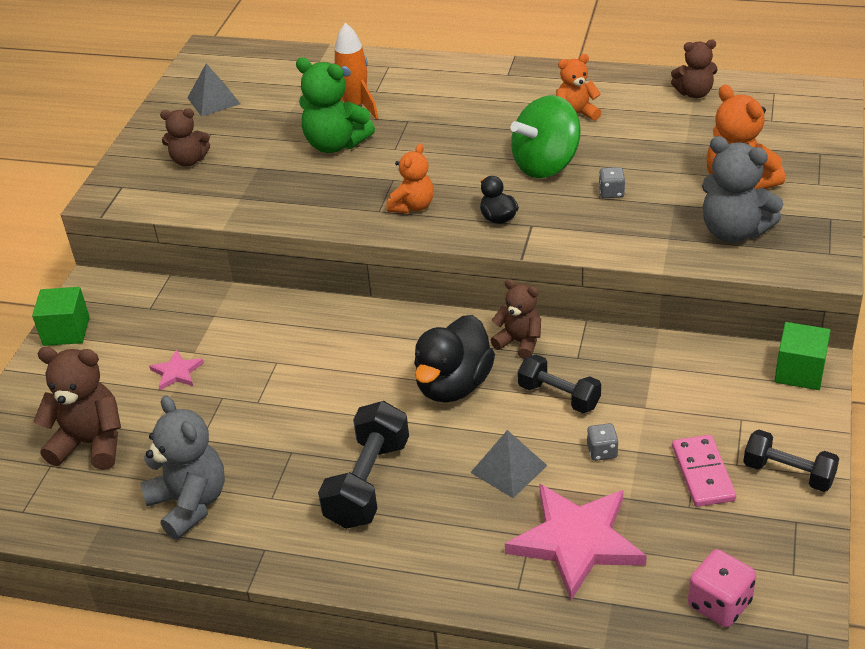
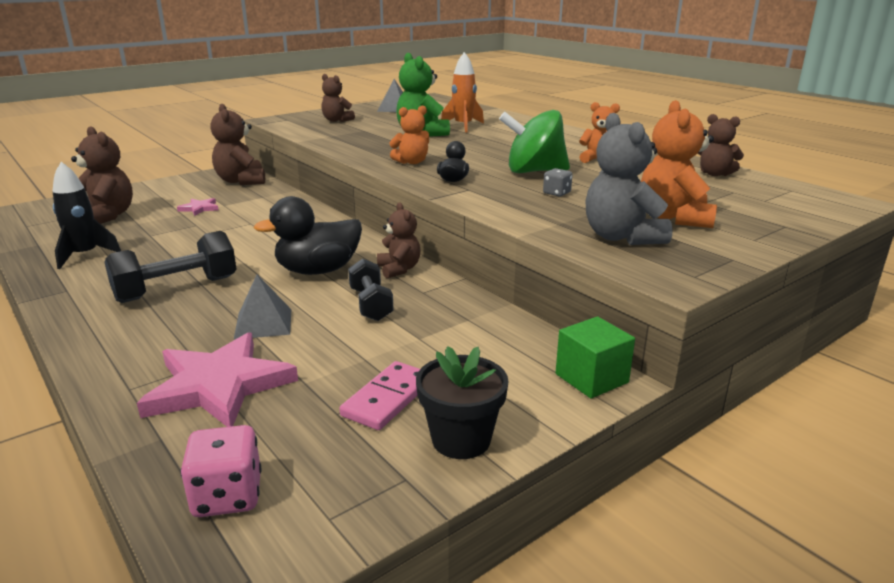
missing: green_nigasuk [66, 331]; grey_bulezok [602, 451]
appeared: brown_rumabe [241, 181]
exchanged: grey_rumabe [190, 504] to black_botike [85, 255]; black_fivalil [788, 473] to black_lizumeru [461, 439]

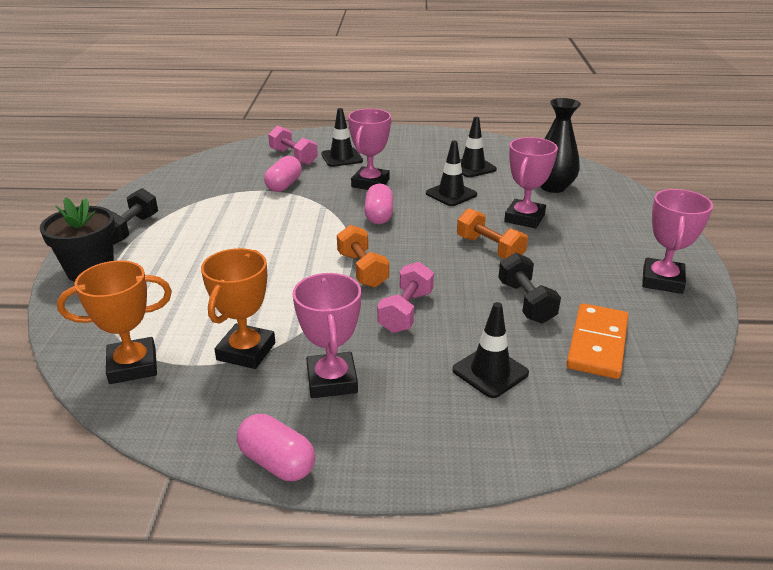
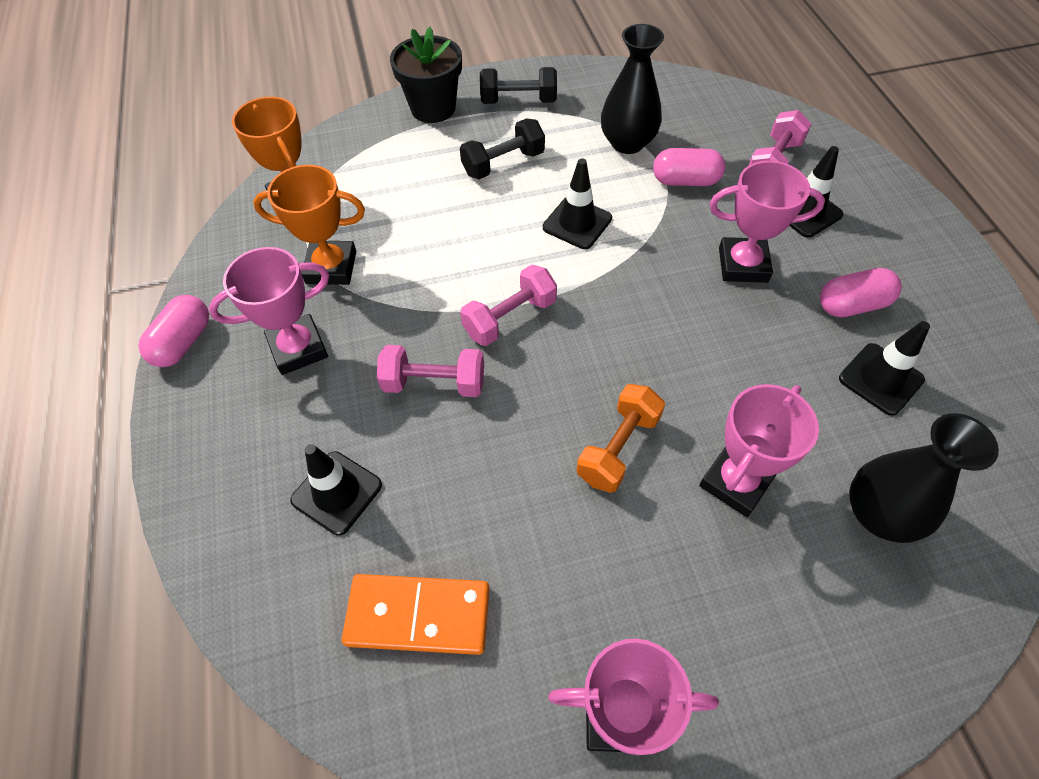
appeared: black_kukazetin [627, 143]
relocated: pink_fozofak [379, 216] to [852, 305]; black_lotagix [451, 194] to [577, 223]; black_fivalil [526, 302] to [503, 163]
colour: orange_fivalil [362, 270] to pink_fivalil [510, 318]
spun: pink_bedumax [524, 218] = [736, 482] 60 degrees counterclockwise

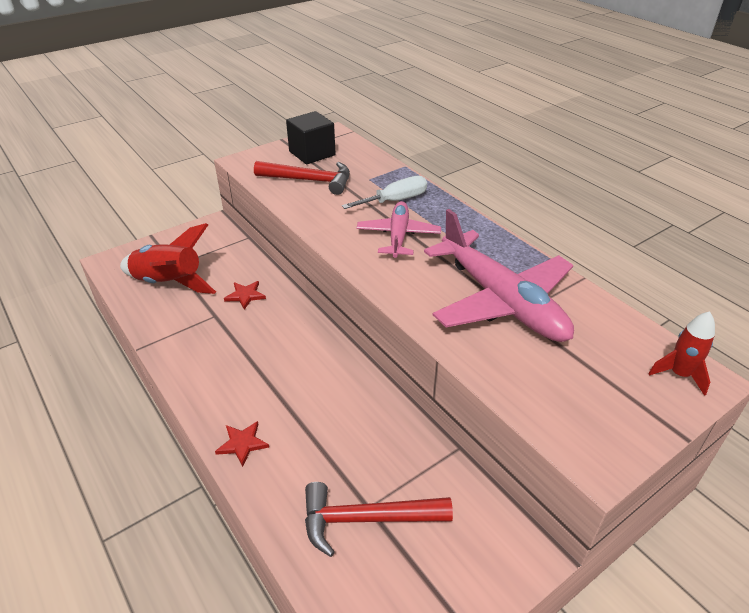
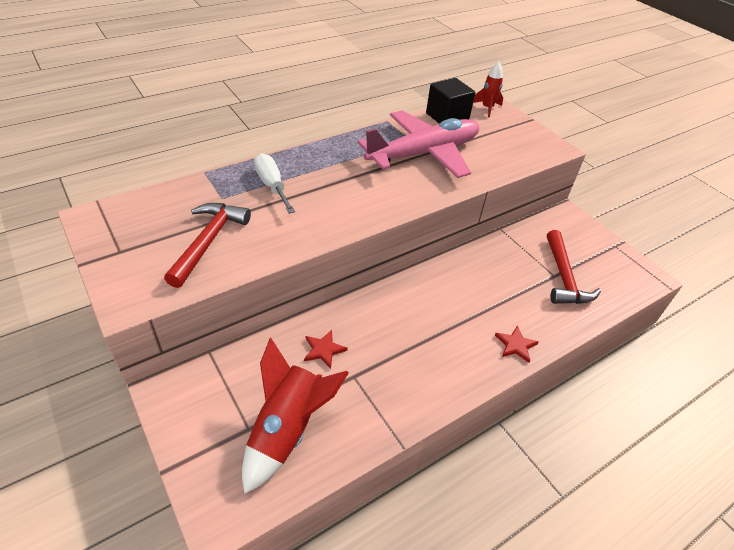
missing: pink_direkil [398, 236]
relocated: black_nigasuk [312, 153] to [447, 117]

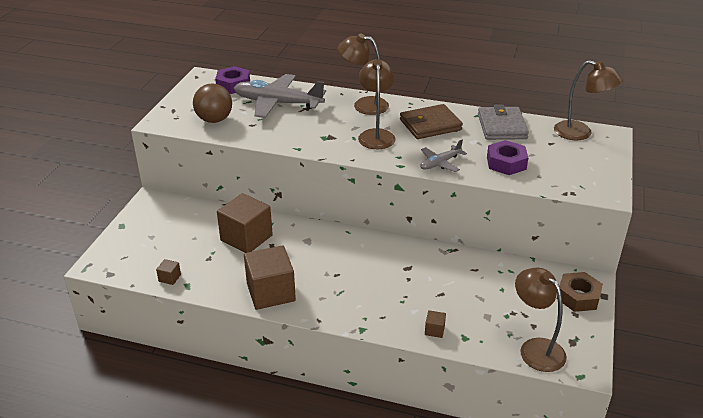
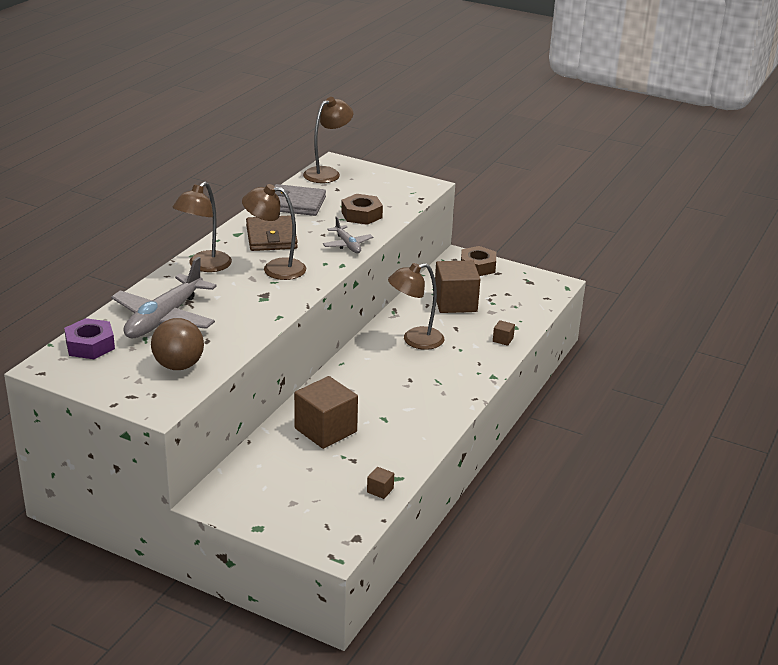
relocated: brown_nigasuk [271, 292] to [455, 303]; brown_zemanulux [535, 348] to [415, 340]
colour: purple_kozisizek [506, 163] to brown_kozisizek [361, 215]

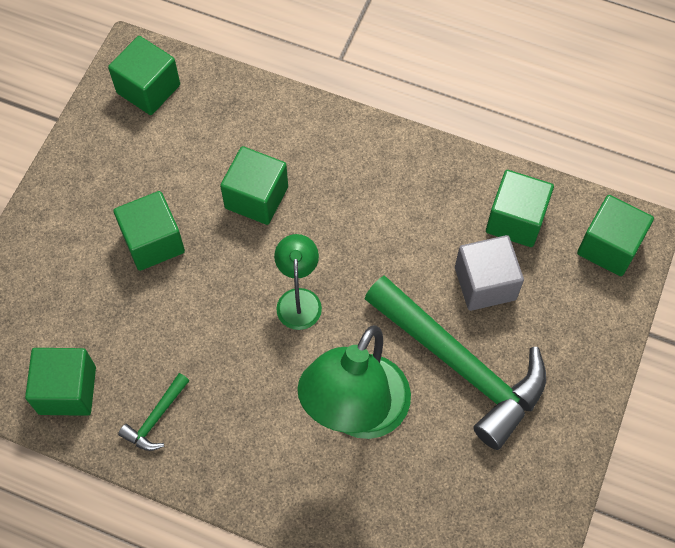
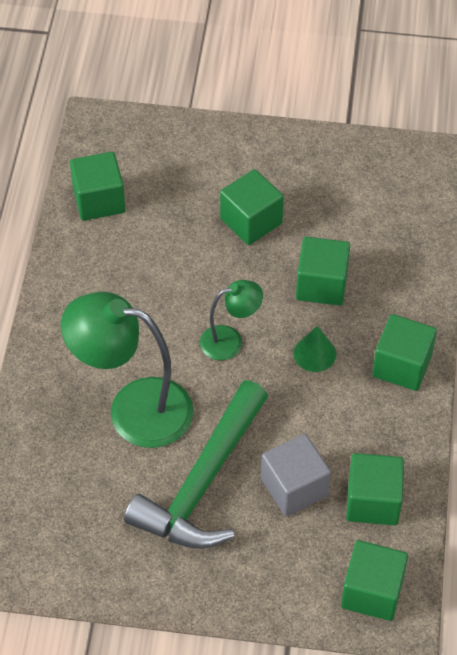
missing: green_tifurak [156, 418]
appeared: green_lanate [314, 353]
relocated: green_nigasuk [148, 89] to [402, 365]

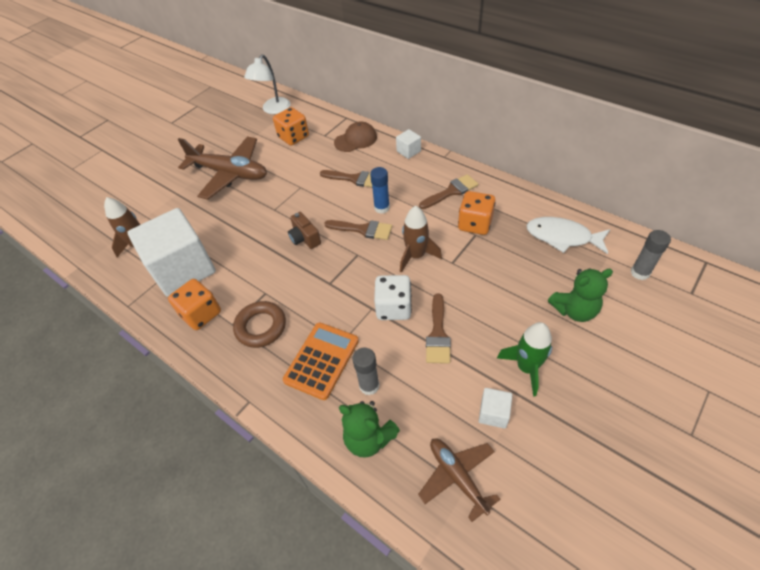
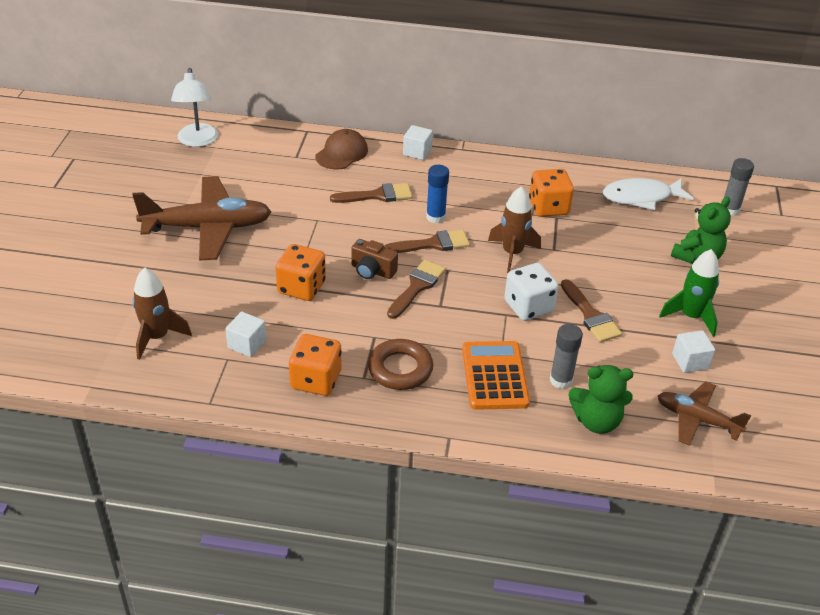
relocated: orange_bulezok [293, 137] to [301, 287]; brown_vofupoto [451, 191] to [417, 287]
size: white_nigasuk [183, 269] = [247, 344] x0.40

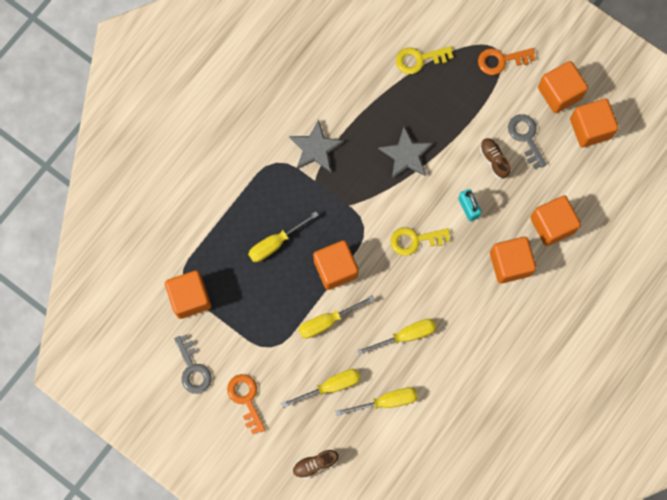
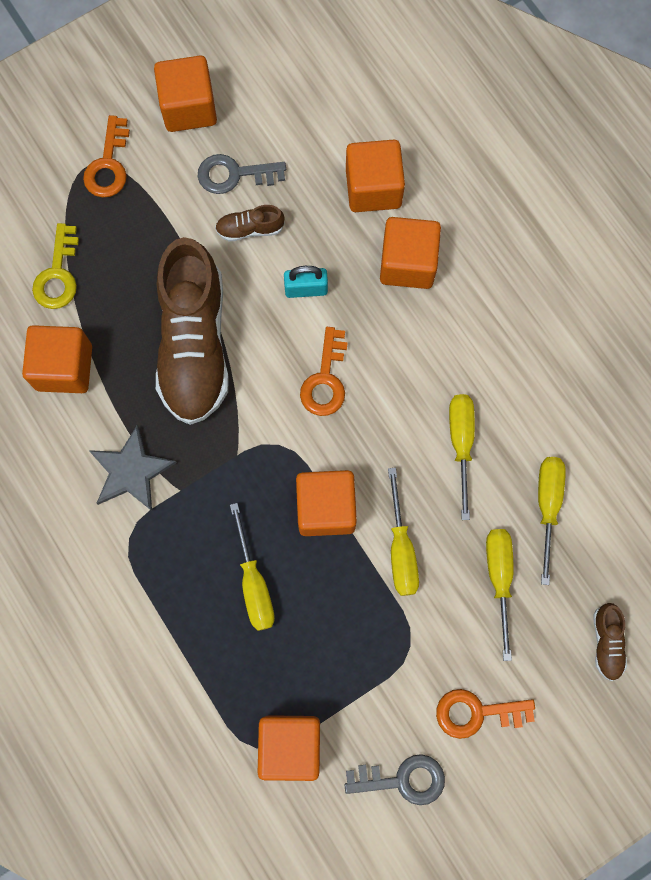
relocated: orange_nigasuk [590, 128] to [64, 367]
exchanged: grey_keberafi [406, 155] to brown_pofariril [194, 345]
colour: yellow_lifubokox [415, 240] to orange_lifubokox [325, 379]

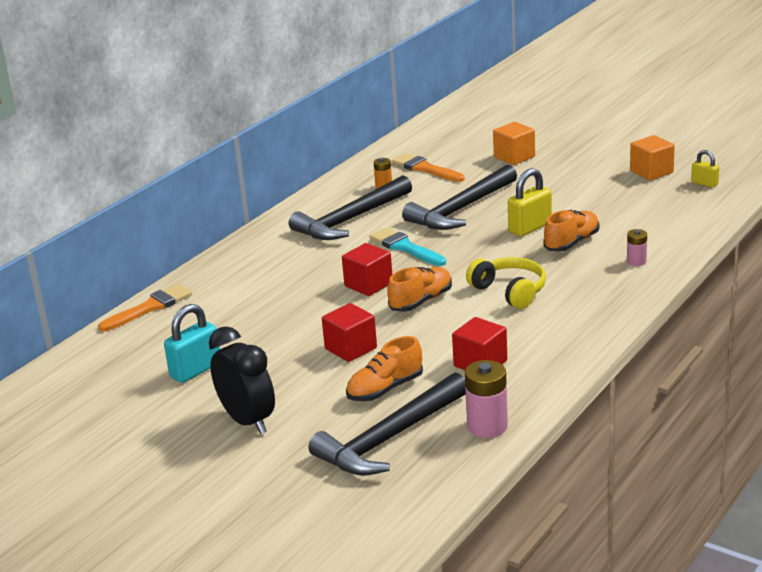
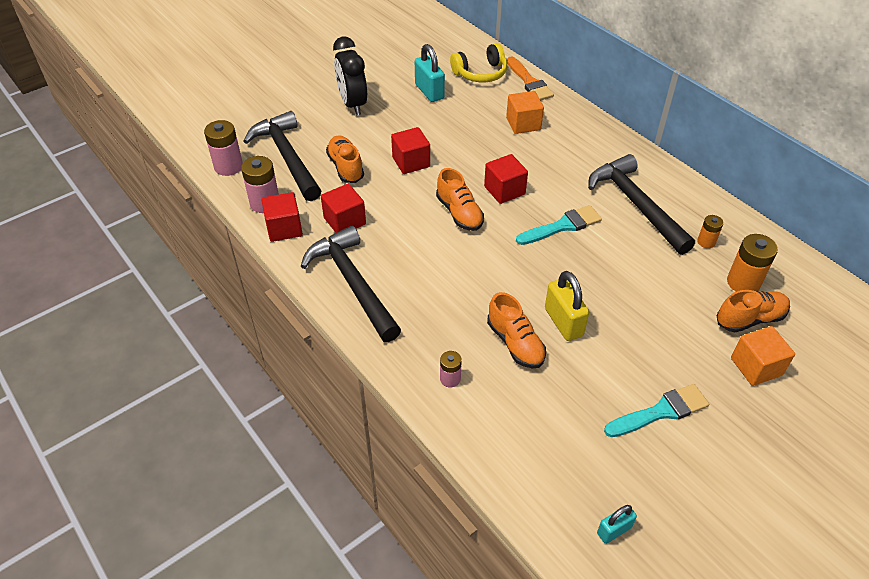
appeared: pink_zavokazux [228, 166]; red_nigasuk [284, 228]; turquoise_vofupoto [660, 412]; orange_pofariril [750, 319]
relocated: black_tifurak [461, 209] to [353, 283]; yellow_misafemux [510, 291] to [481, 73]; orange_nigasuk [651, 172] to [523, 124]
exchanged: orange_vofupoto [425, 168] to orange_zavokazux [743, 282]
colour: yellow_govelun [704, 183] to turquoise_govelun [614, 530]
spun: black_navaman [248, 421] = [352, 104] 90 degrees clockwise

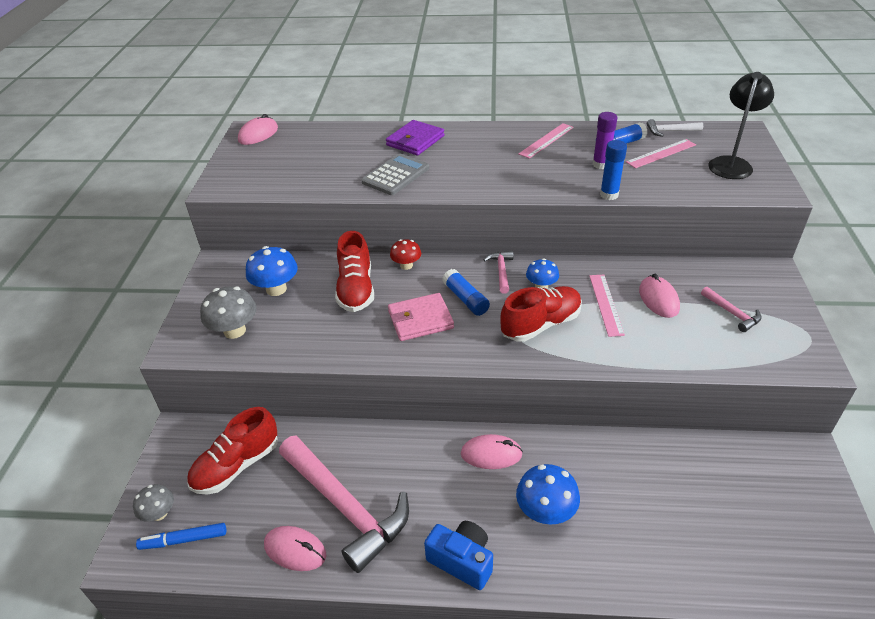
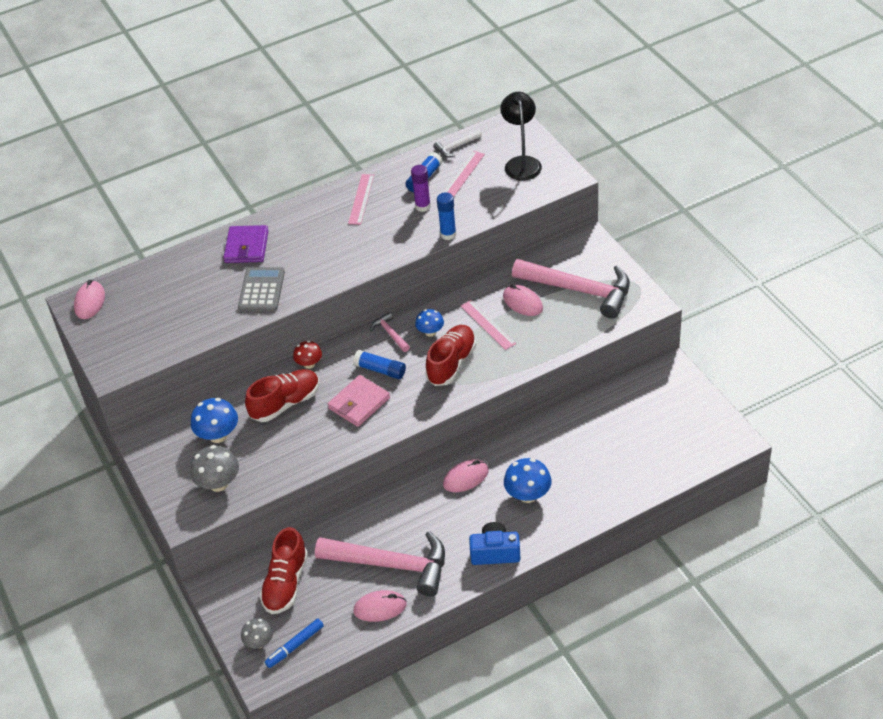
spun: red_pofariril [356, 289] = [285, 403] 90 degrees counterclockwise
size: pink_tifurak [732, 313] = [579, 290] x2.31

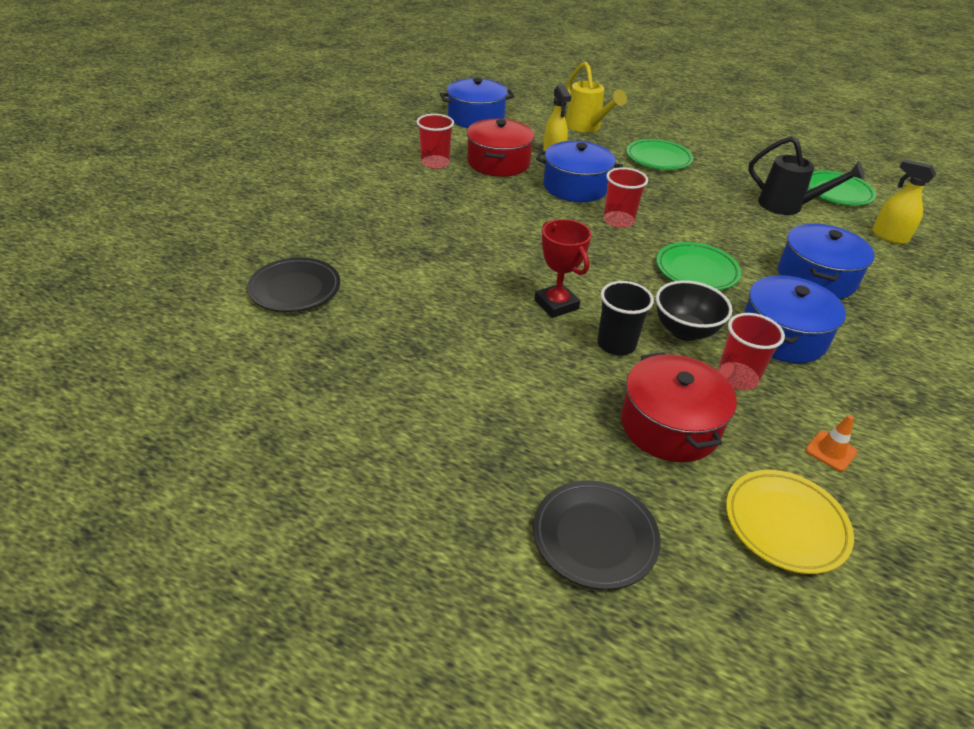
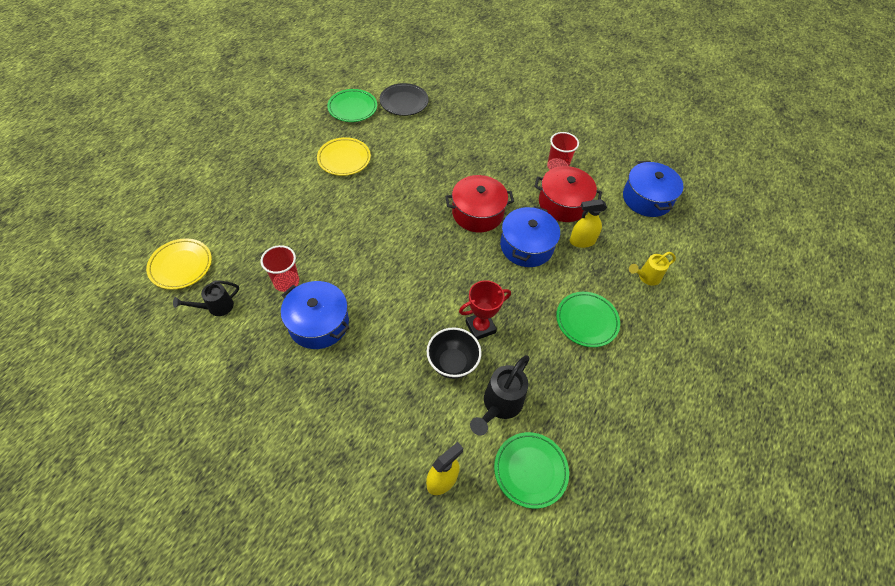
missing: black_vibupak [594, 537]; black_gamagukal [616, 344]; red_gamagukal [618, 221]; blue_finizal [816, 277]
appeared: yellow_vibupak [344, 159]
relocated: red_bedumax [556, 304] to [480, 327]; red_finizal [669, 425] to [477, 213]; green_vibupak [696, 271] to [352, 108]; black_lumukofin [685, 331] to [452, 363]
exchanged: orange_lotagix [831, 451] to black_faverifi [216, 307]
size: yellow_faverifi [586, 127] = [646, 277] x0.65

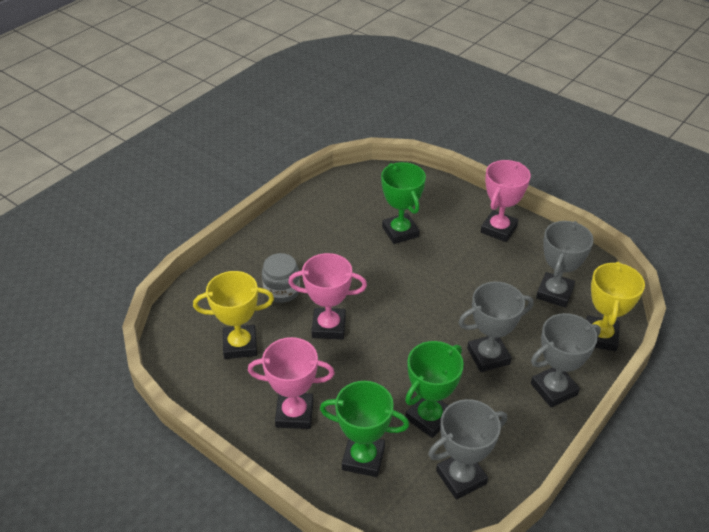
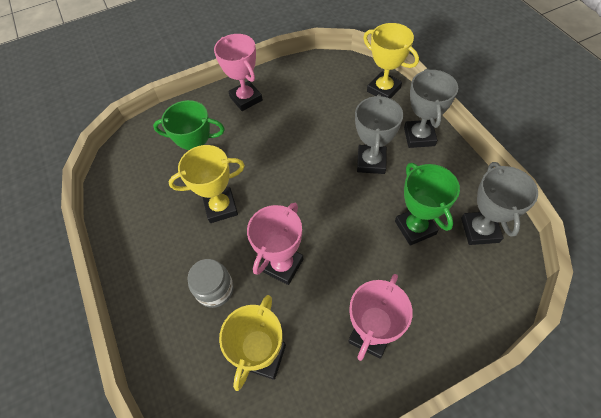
missing: green_bedumax [363, 458]; grey_bedumax [554, 293]
appeared: yellow_bedumax [221, 207]

